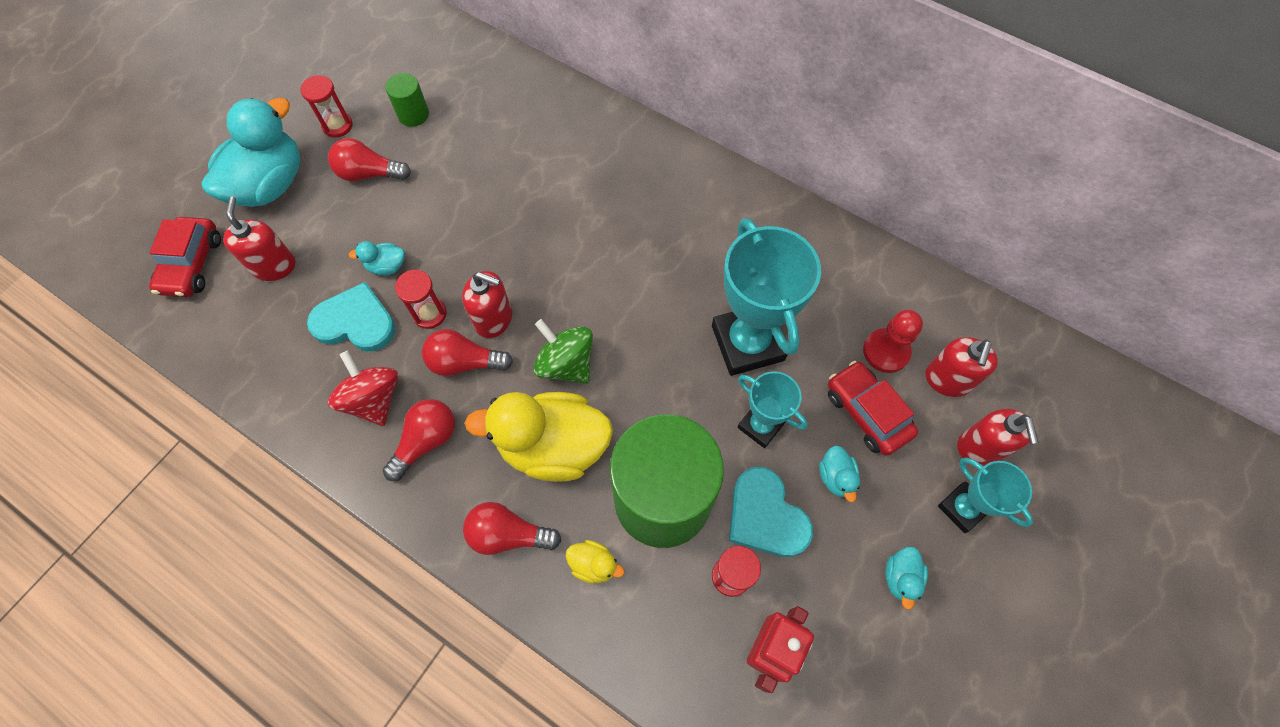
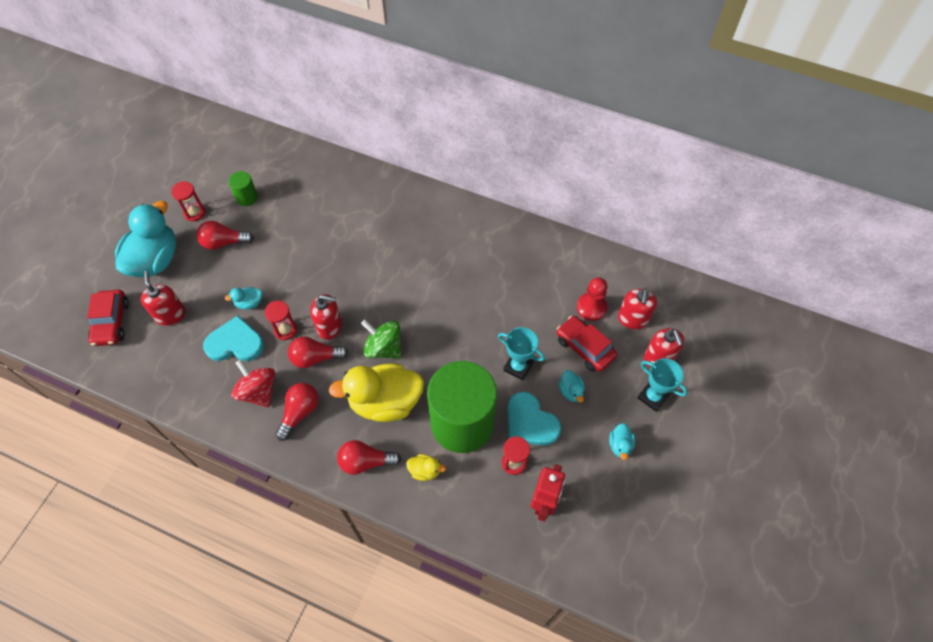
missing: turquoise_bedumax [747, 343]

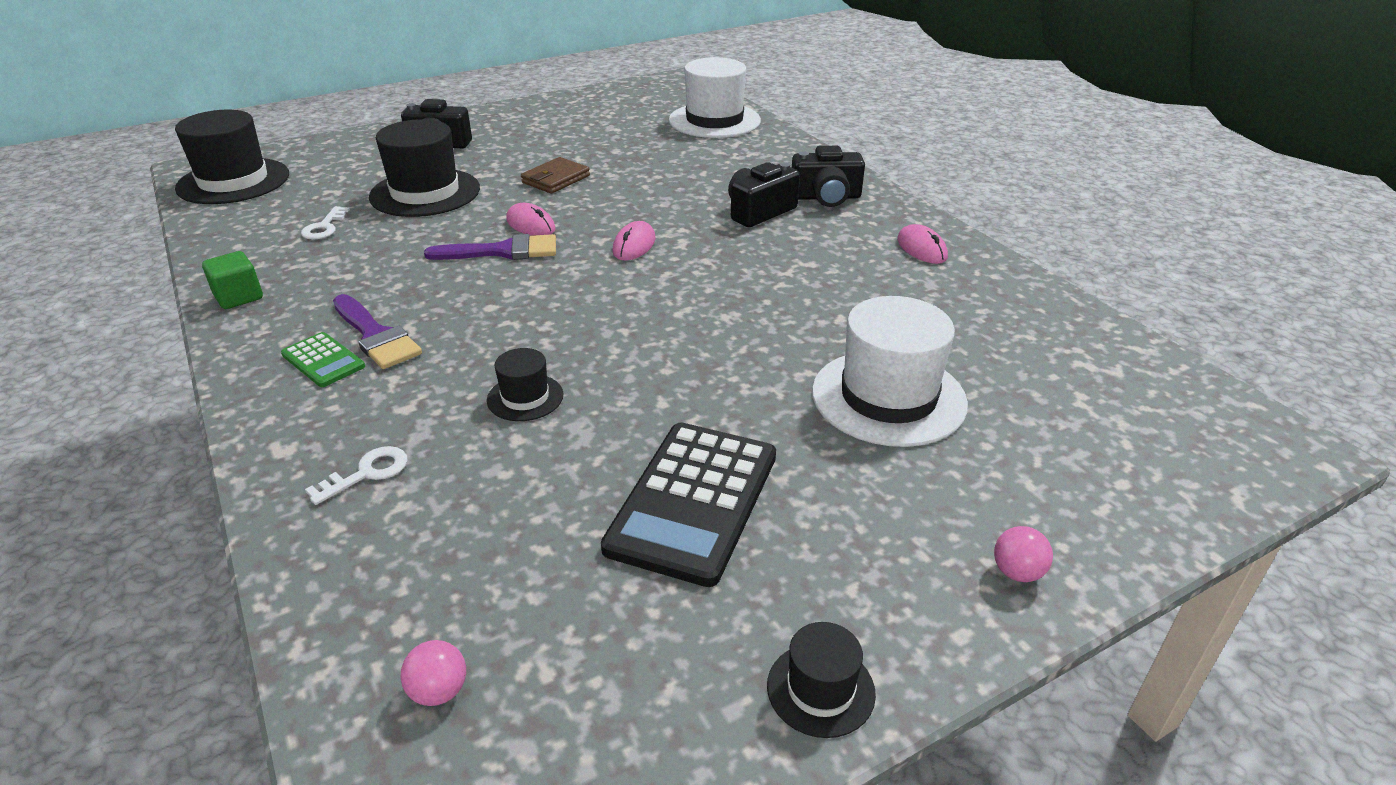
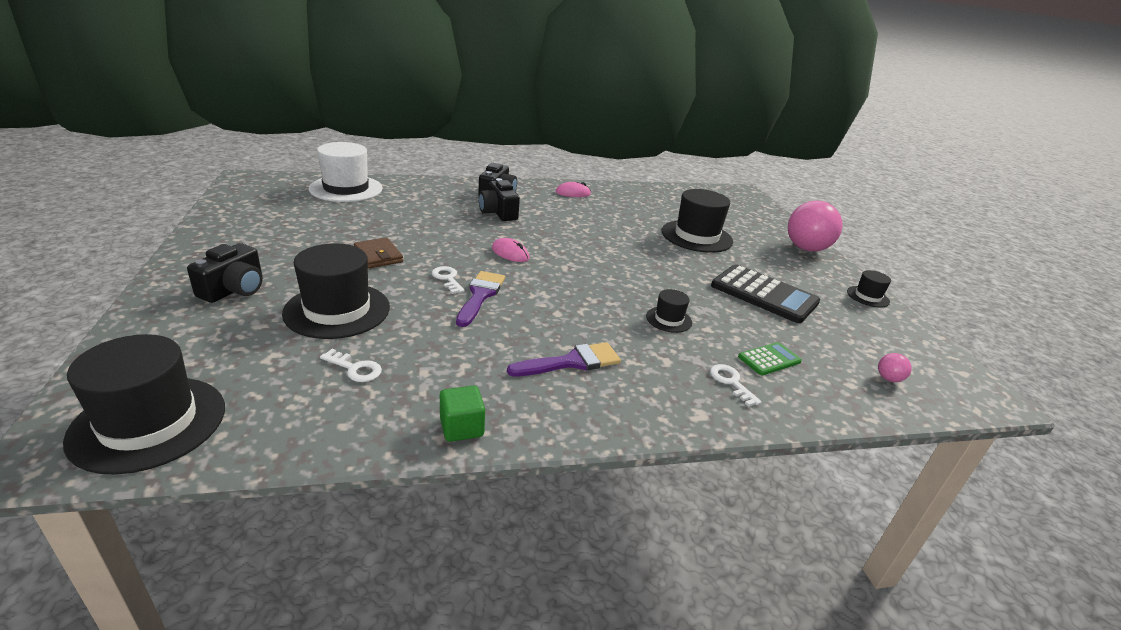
relocated: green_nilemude [323, 360] to [769, 359]
exchanged: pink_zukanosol [531, 225] to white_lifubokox [447, 278]
colour: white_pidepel [888, 397] to black_pidepel [696, 236]
size: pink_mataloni [1017, 572] = [806, 248] x2.44

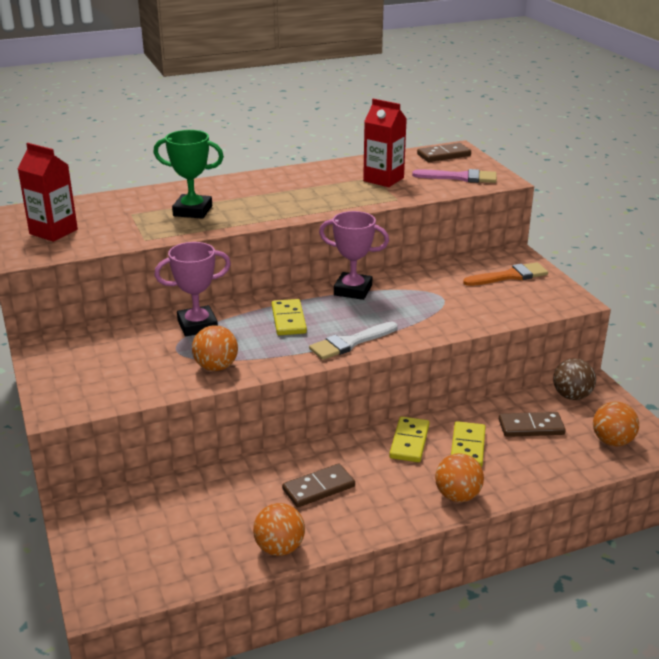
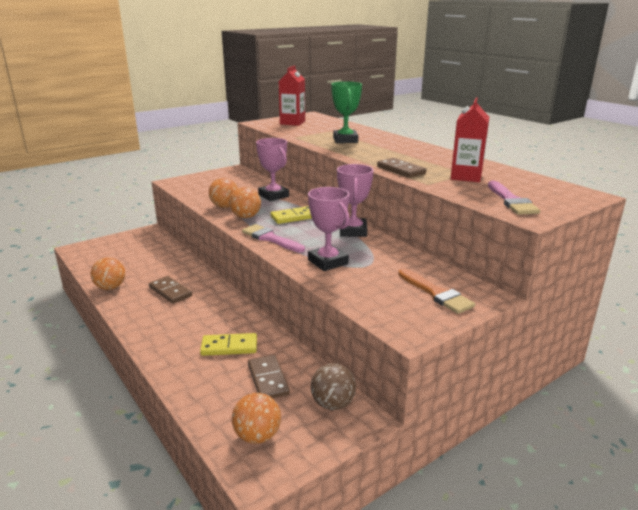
missing: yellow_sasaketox [409, 442]
appeared: pink_bedumax [328, 262]
relocated: brown_sasaketox [444, 155] to [401, 170]; orange_mataloni [457, 496] to [246, 217]
colour: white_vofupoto [350, 343] to pink_vofupoto [270, 238]

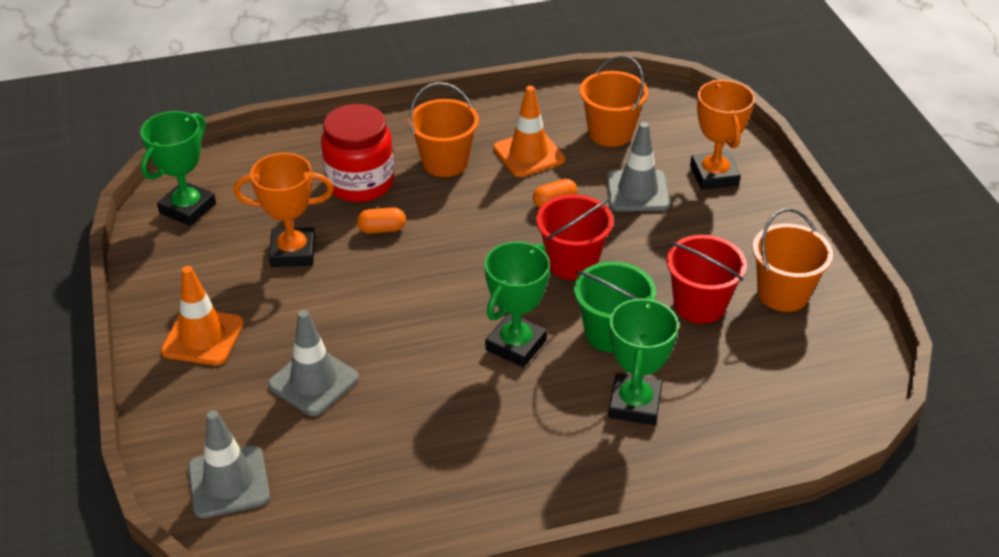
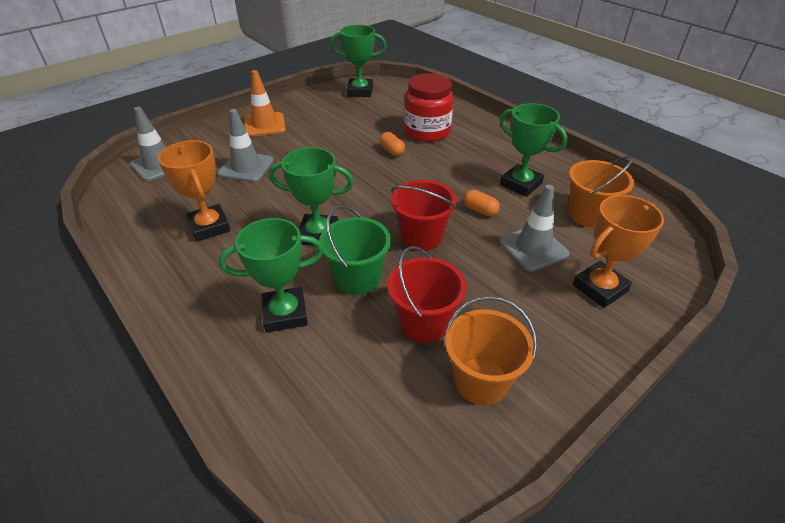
missing: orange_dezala [445, 162]
relocated: orange_bedumax [293, 252] to [209, 226]
exchanged: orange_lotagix [529, 154] to green_bedumax [520, 184]

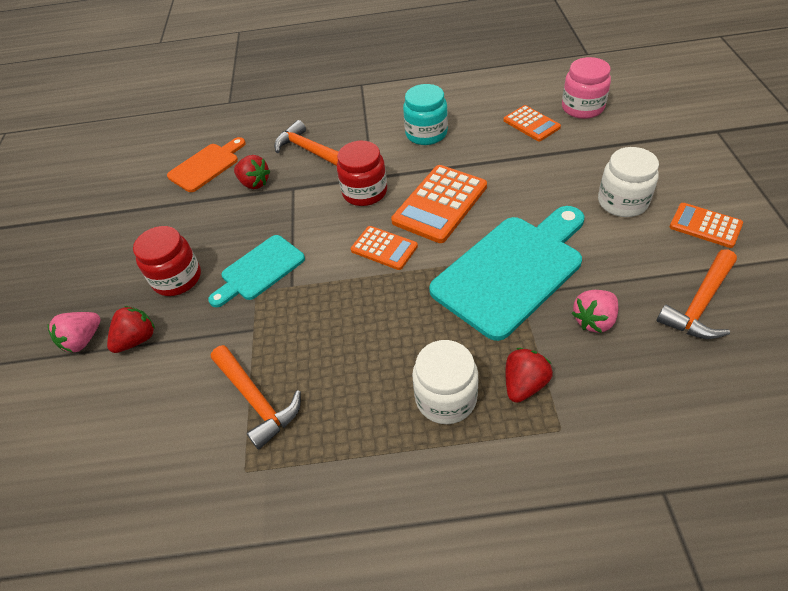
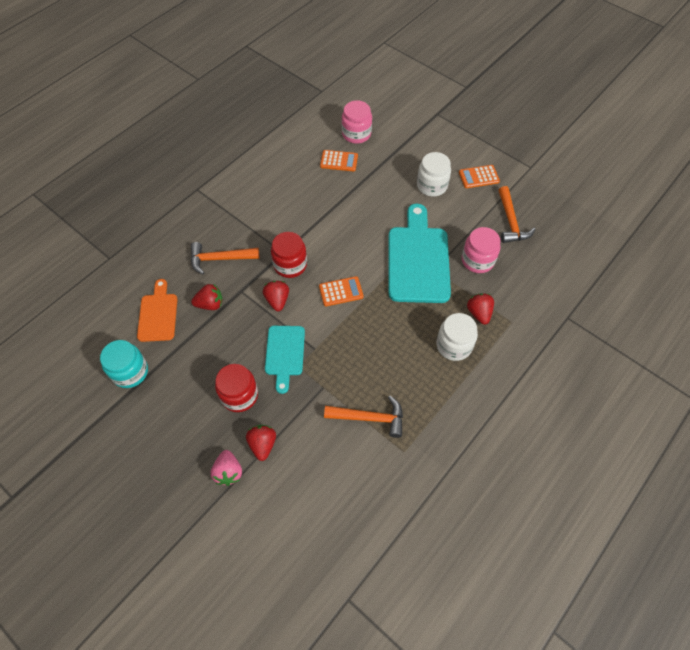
missing: orange_nilemude [440, 204]
appeared: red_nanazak [277, 300]
relocated: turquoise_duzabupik [426, 133] to [130, 372]
exchanged: pink_nanazak [594, 320] to pink_duzabupik [477, 260]

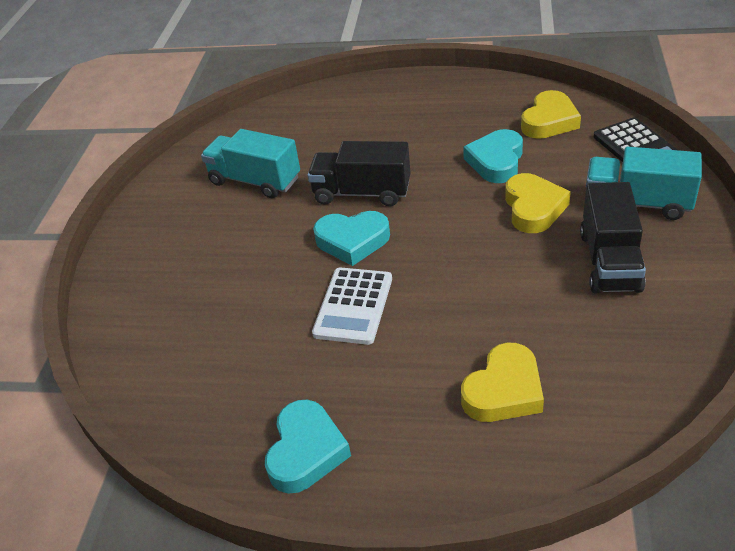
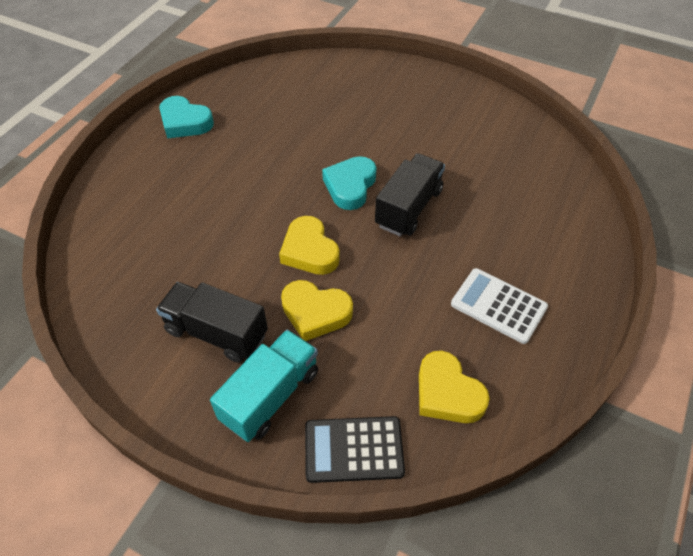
missing: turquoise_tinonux [255, 181]; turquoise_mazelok [496, 161]
relocated: white_nilemude [353, 306] to [498, 306]; yellow_mazelok [504, 390] to [309, 251]

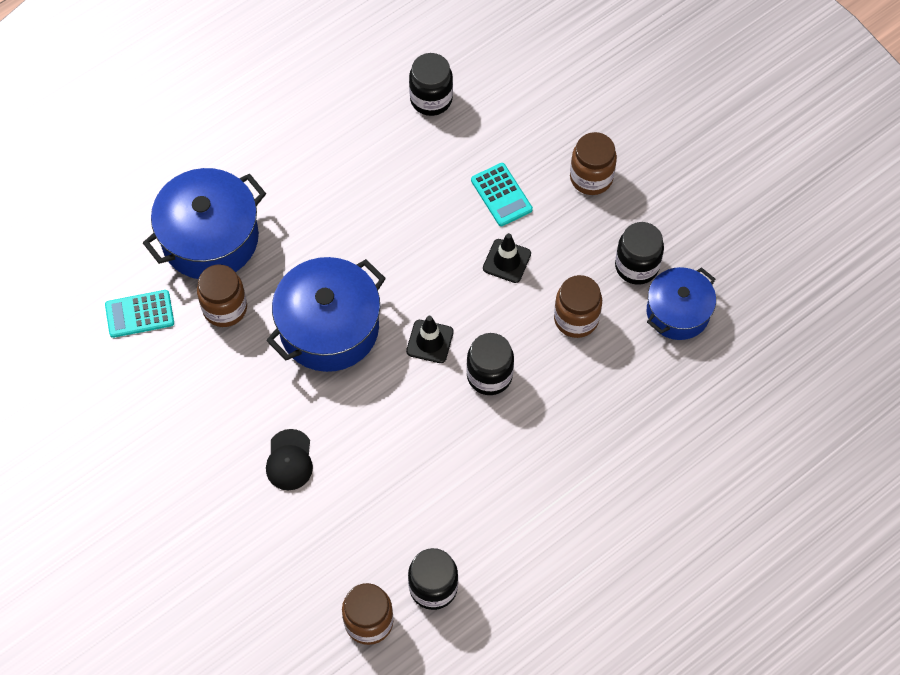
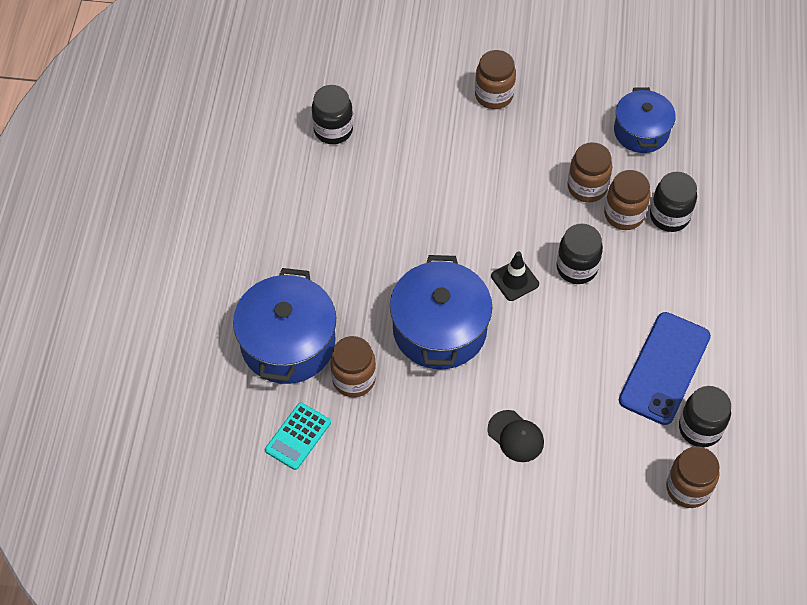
missing: turquoise_nilemude [501, 195]; black_lotagix [507, 261]
appeared: brown_duzabupik [624, 214]; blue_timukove [664, 368]
relocated: black_duzabupik [636, 266] to [669, 216]

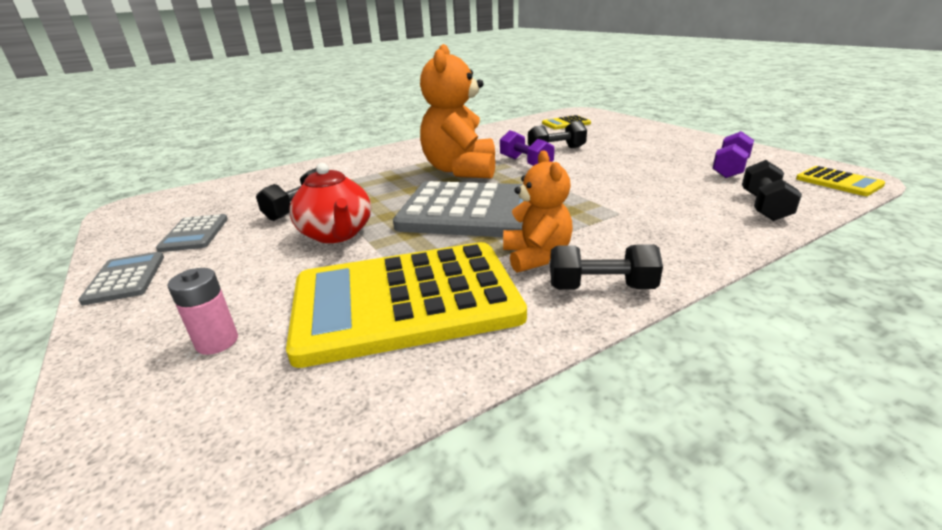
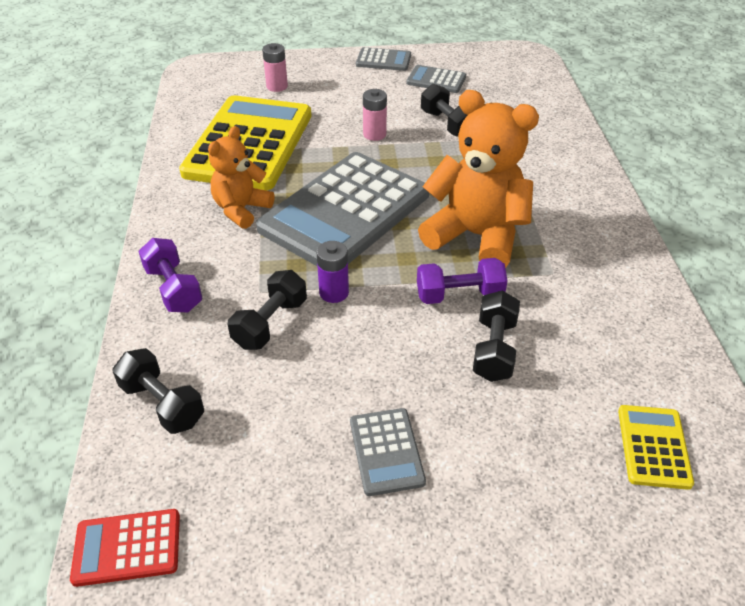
appeared: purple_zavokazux [334, 293]; grey_nilemude [386, 451]
relocated: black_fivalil [601, 287] to [270, 323]; purple_fivalil [730, 169] to [174, 289]
exchanged: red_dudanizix [337, 234] to pink_zavokazux [374, 134]
colour: yellow_nilemude [838, 182] to red_nilemude [127, 547]
spun: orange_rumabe [536, 256] = [241, 209] 105 degrees clockwise

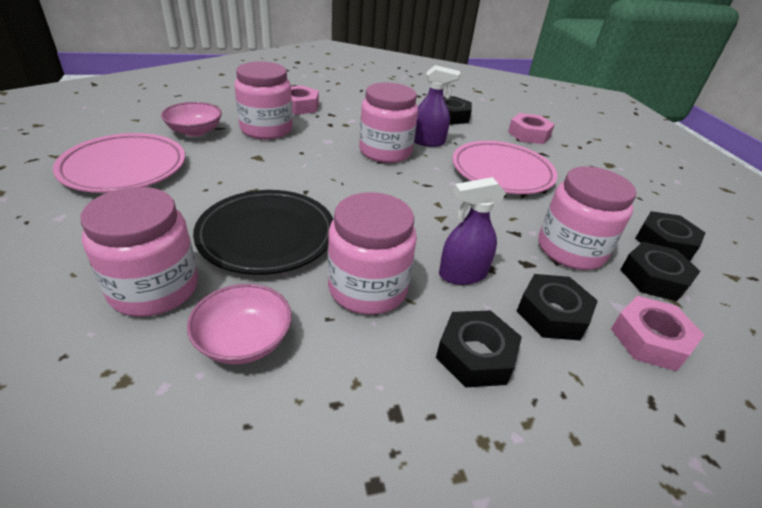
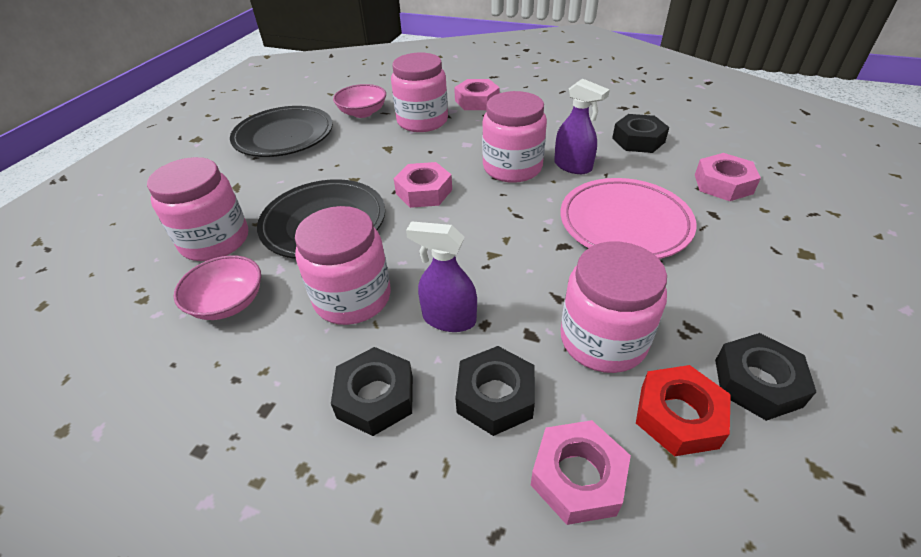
appeared: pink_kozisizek [424, 191]
colour: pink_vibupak [124, 168] to black_vibupak [284, 136]; black_kozisizek [654, 278] to red_kozisizek [678, 416]

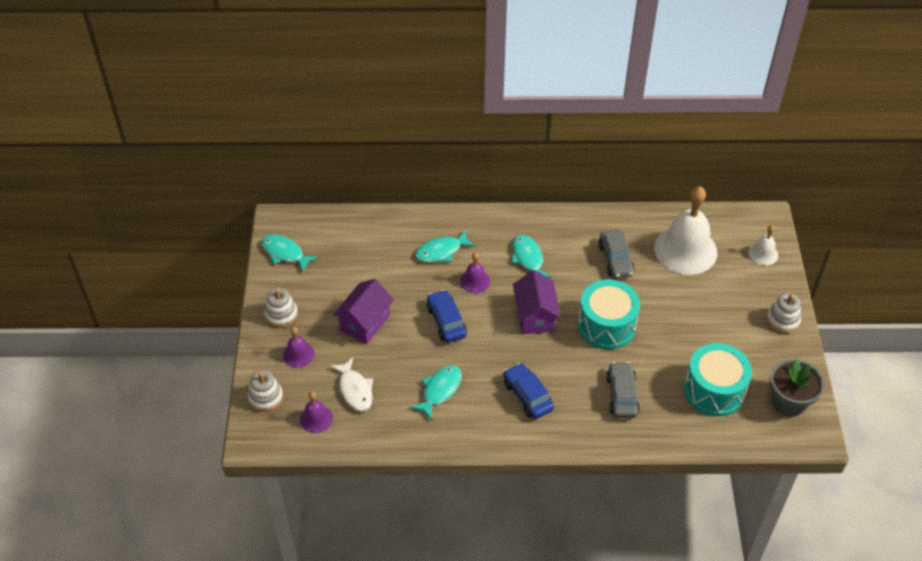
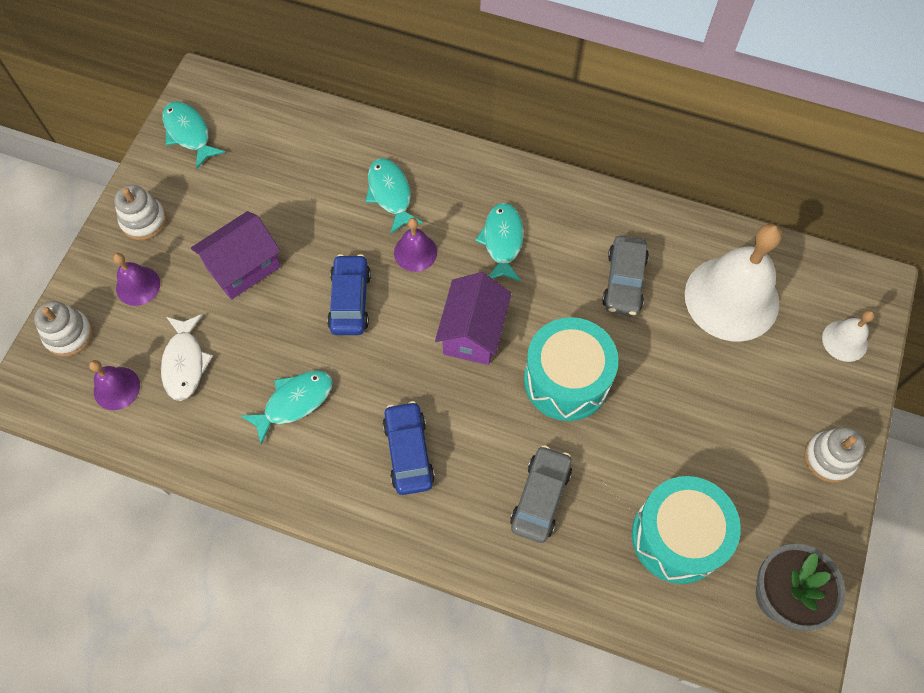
spun: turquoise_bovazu [441, 251] = [390, 194] 75 degrees clockwise

